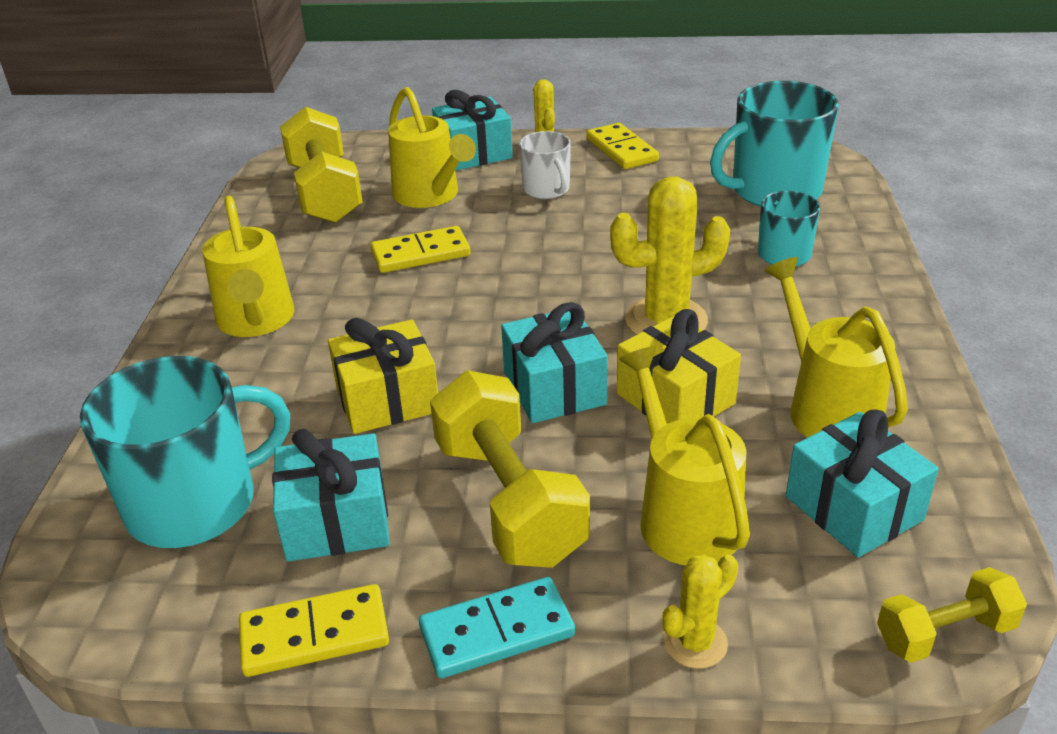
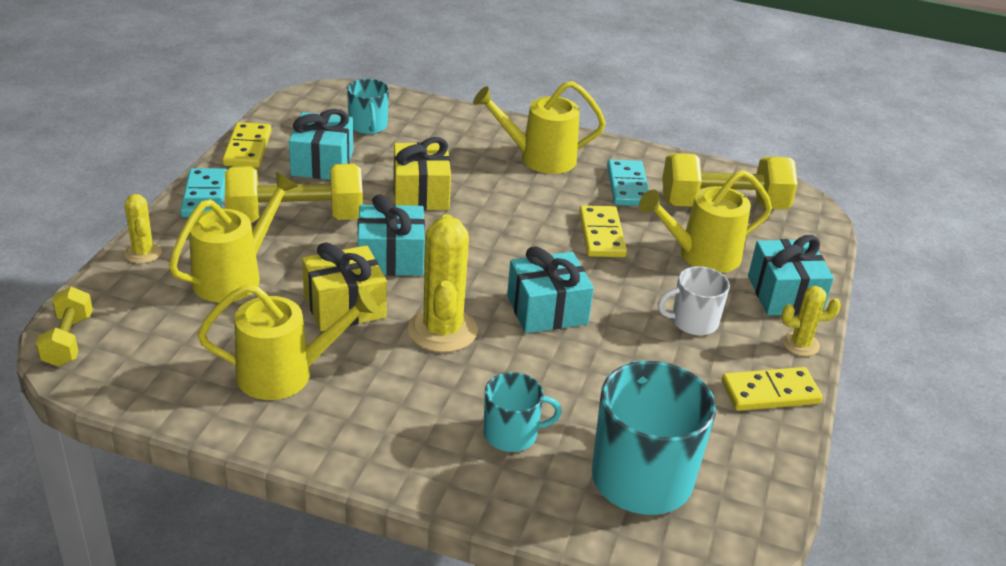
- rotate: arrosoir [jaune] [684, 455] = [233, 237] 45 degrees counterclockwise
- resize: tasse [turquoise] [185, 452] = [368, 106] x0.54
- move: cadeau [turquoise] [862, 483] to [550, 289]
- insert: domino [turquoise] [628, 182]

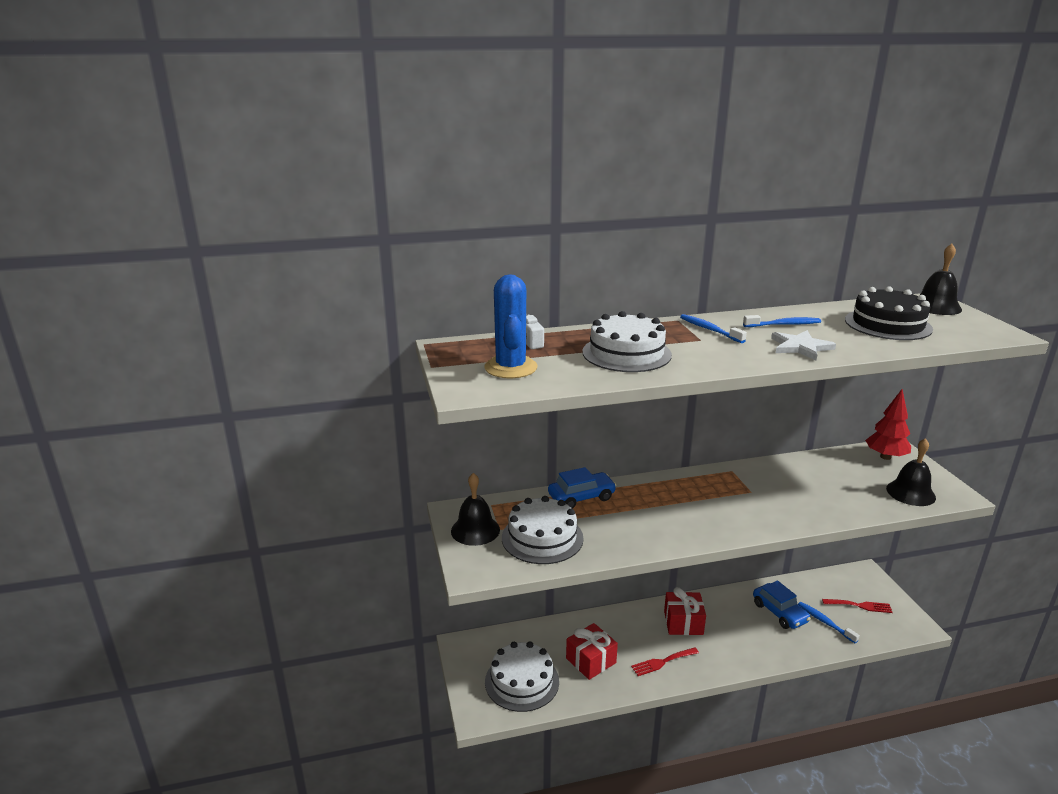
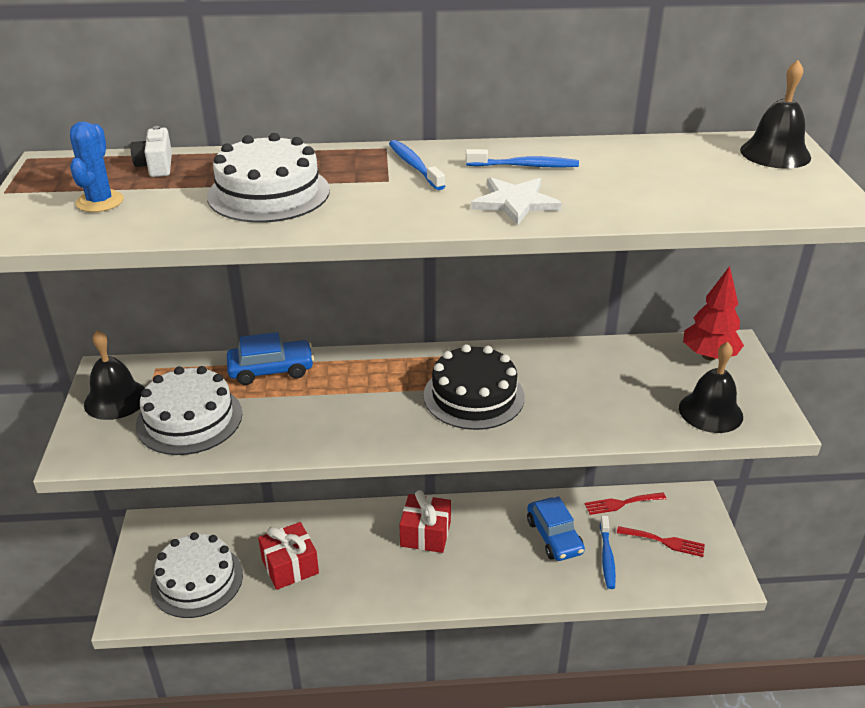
- resize: cactus [bleu] [510, 326] = [97, 166] x0.65
- move: gâteau [noir] [889, 313] to [474, 387]
- rotate: brosse à dents [bleu] [829, 622] = [608, 552] 150 degrees counterclockwise
- move: fourchette [rouge] [665, 661] to [625, 503]

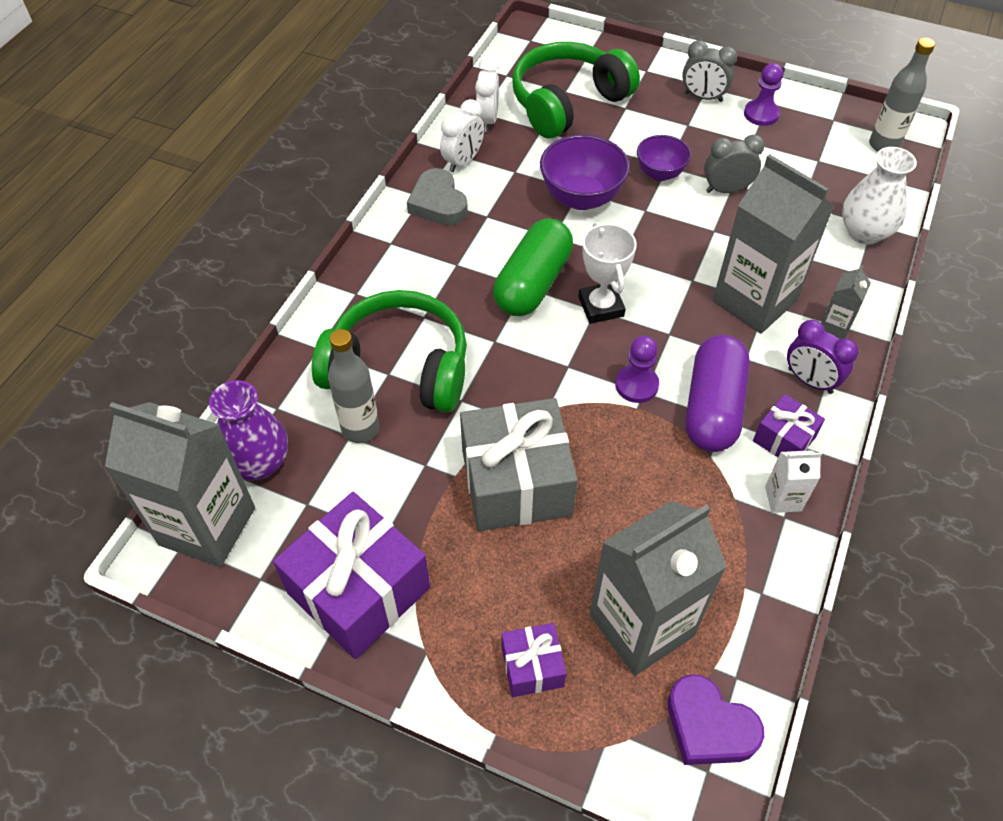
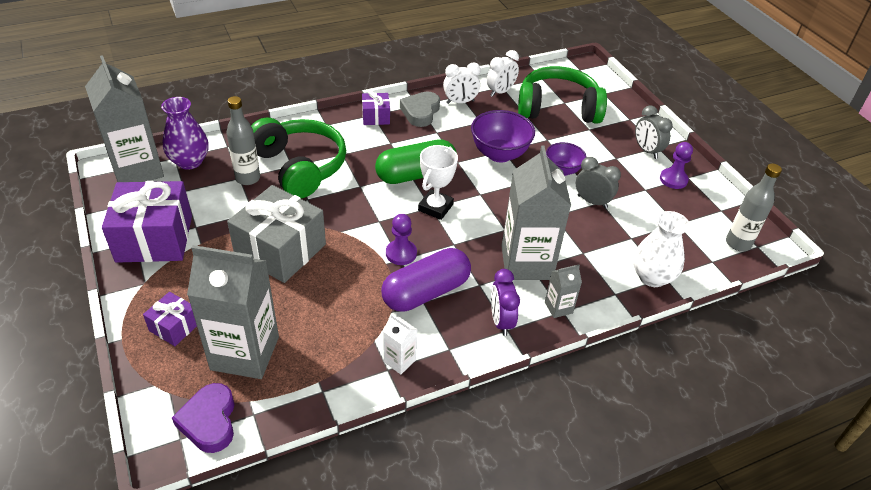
- move: cadeau [violet] [789, 425] to [376, 108]

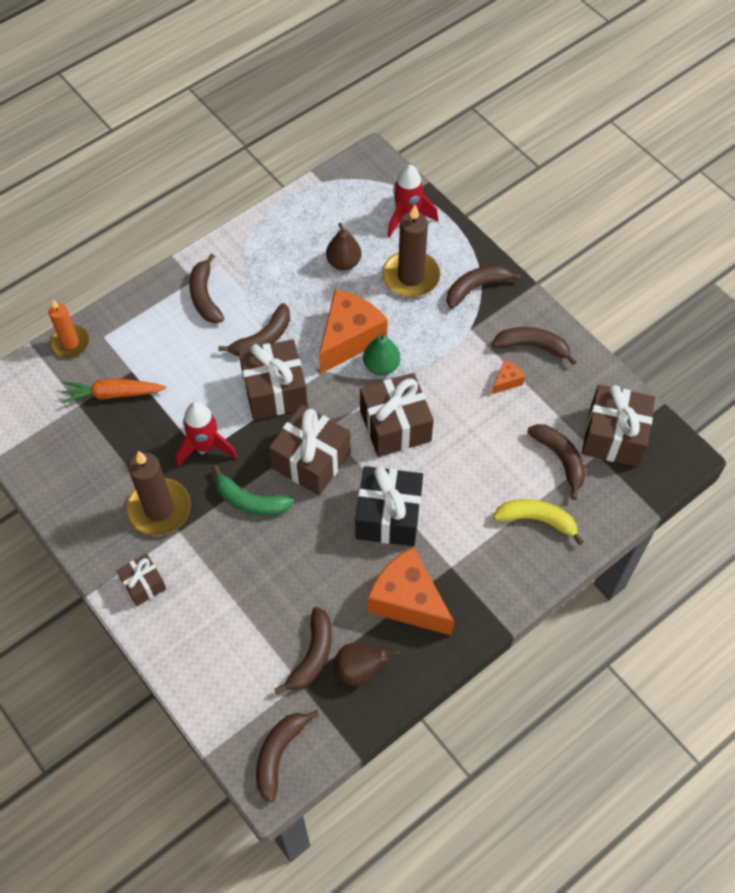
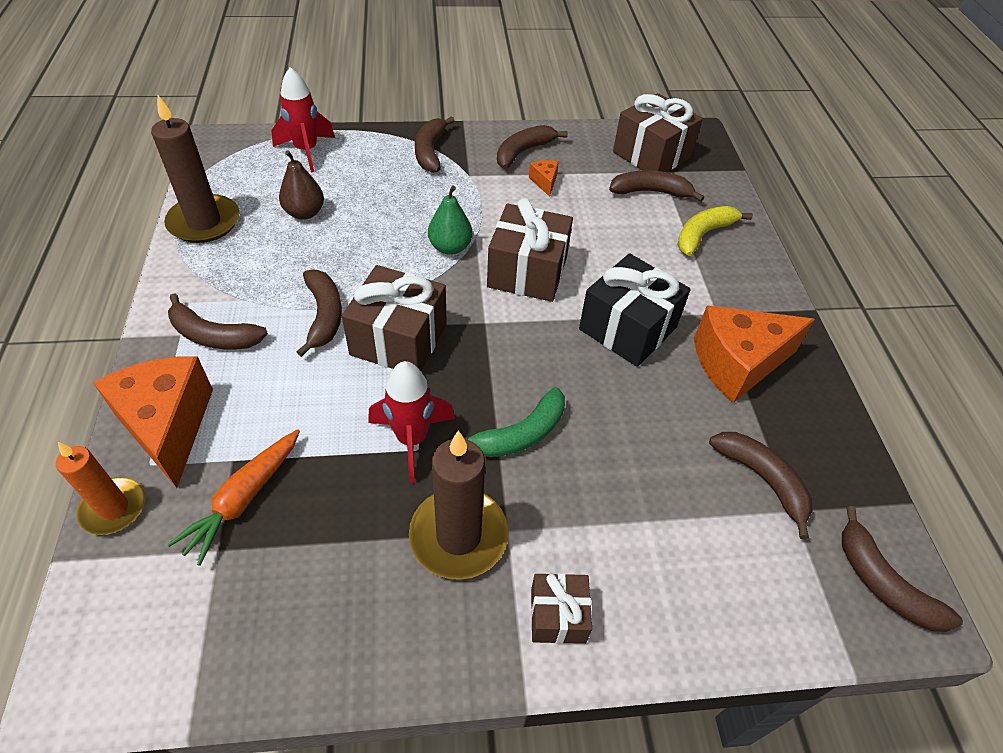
- move: bougie [marron] [411, 251] to [195, 168]
- move: fromage [orange] [353, 331] to [153, 422]
- delete: cadeau [marron] [310, 449]
- delete: poire [marron] [367, 664]

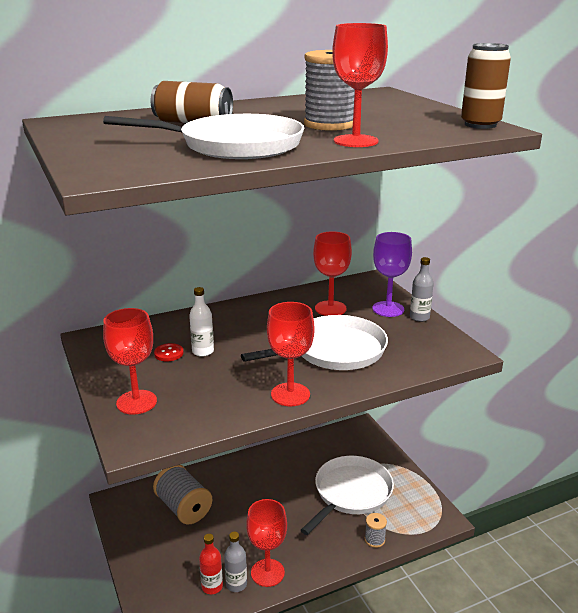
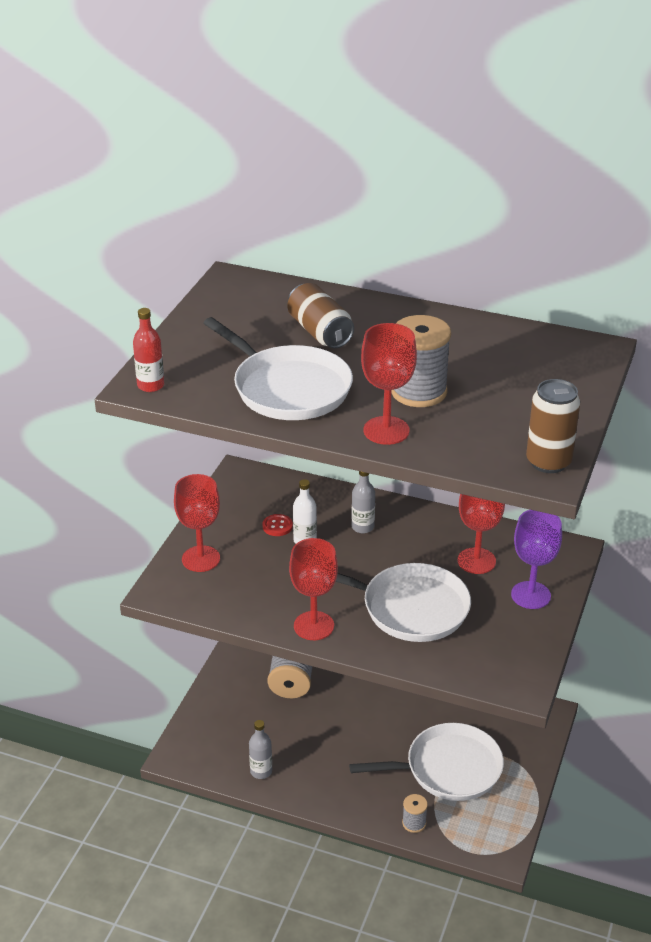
- move: bouteille [gris] [421, 289] to [363, 502]
- delete: verre à pied [rouge] [266, 543]
- move: bouteille [rouge] [211, 564] to [148, 350]

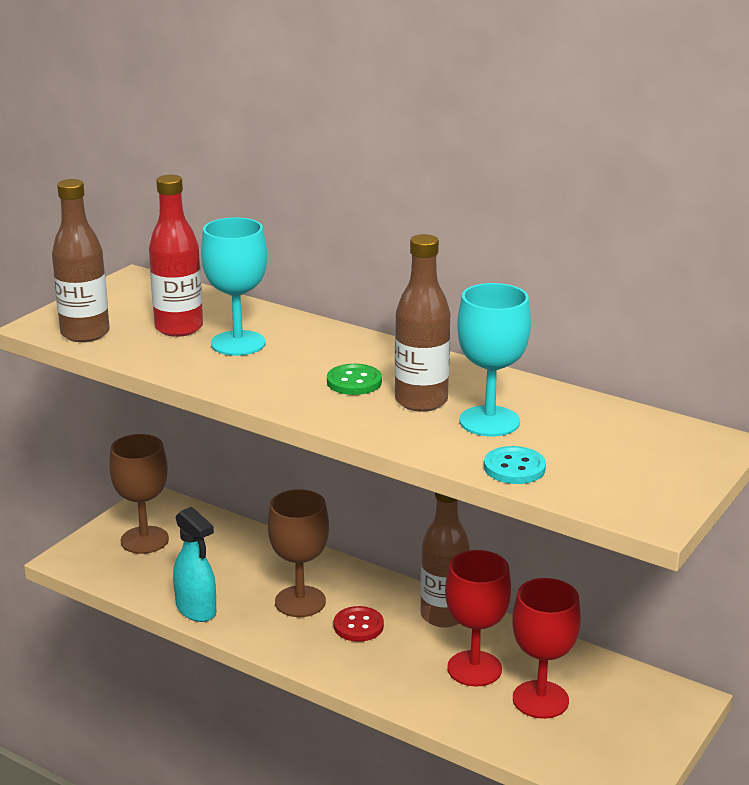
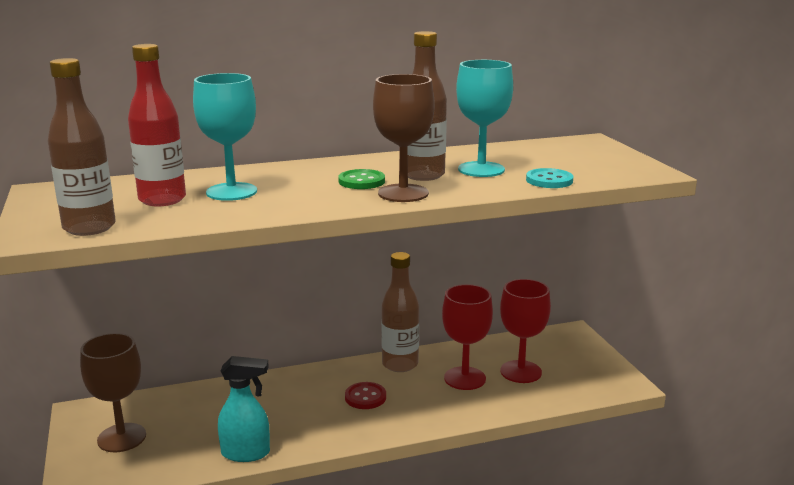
- move: verre à pied [marron] [298, 553] to [404, 138]

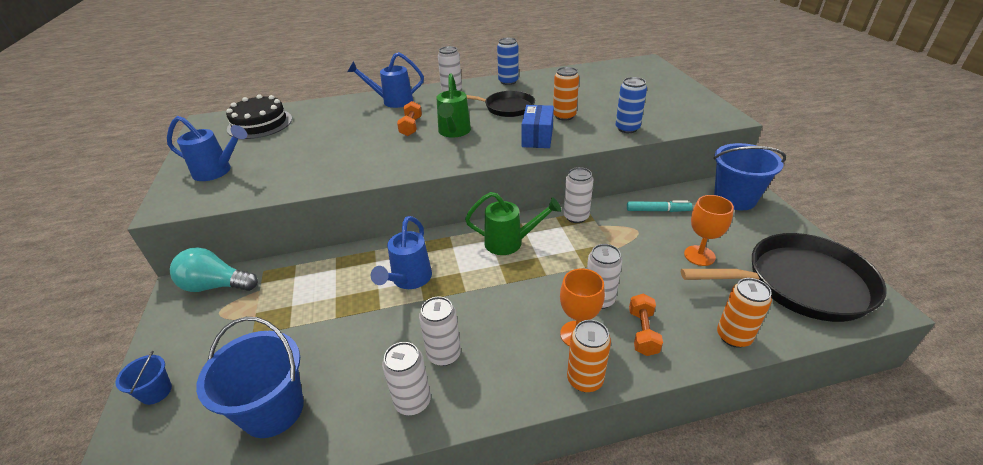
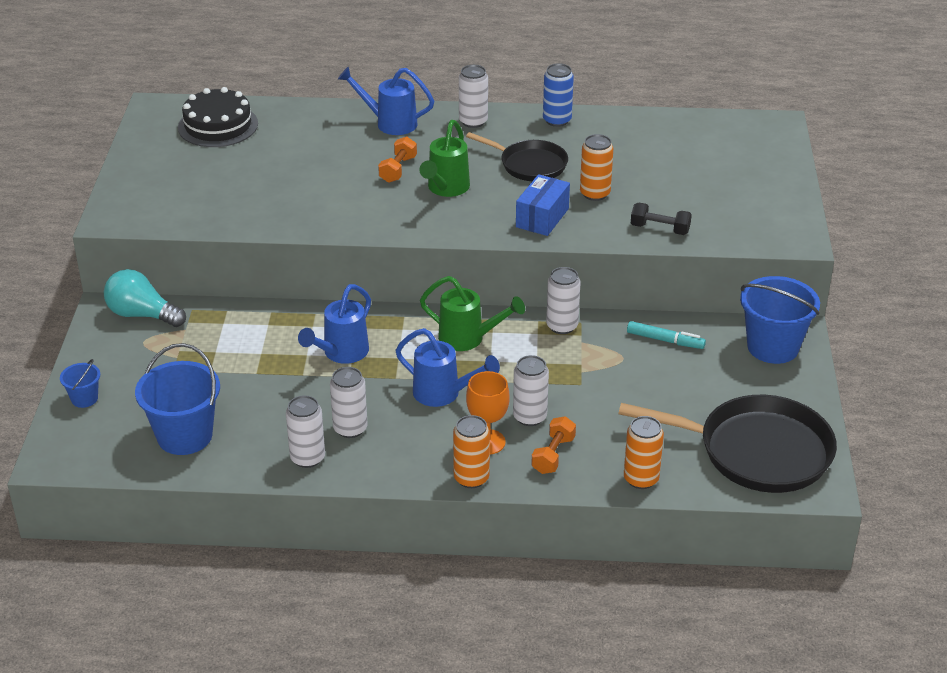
- replace: canette [bleu] [631, 105] to haltère [noir] [661, 219]
- move: arrosoir [bleu] [207, 148] to [447, 367]
- delete: verre à pied [orange] [709, 230]

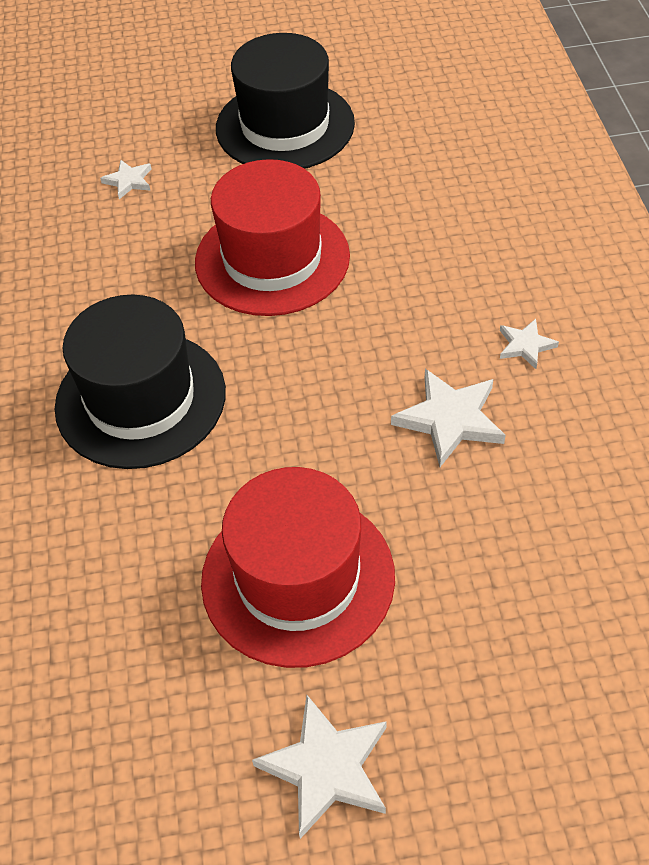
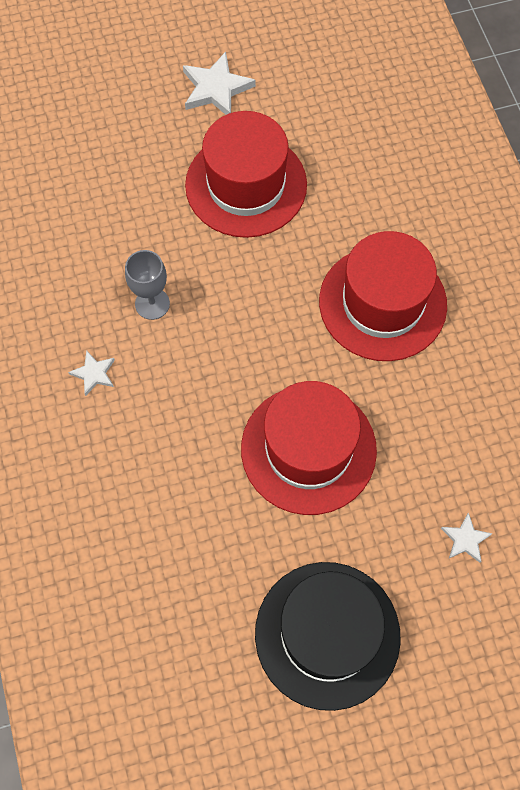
- recolor: chapeau [noir] [140, 382] to chapeau [rouge] [383, 296]
- replace: étoile [blanc] [448, 418] to verre à pied [gris] [147, 285]

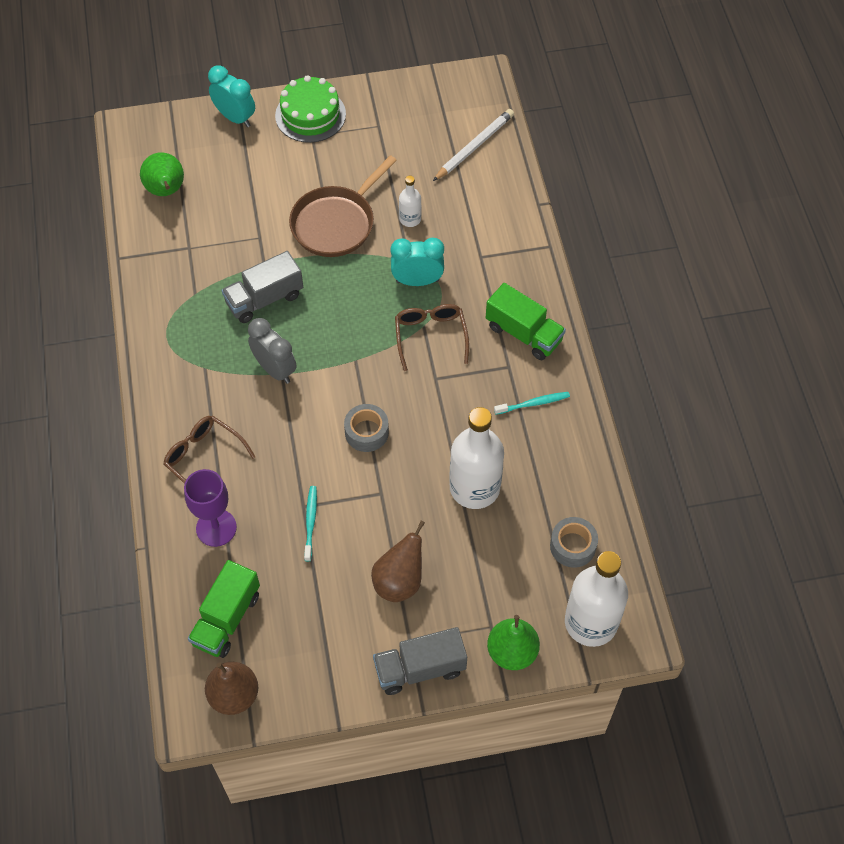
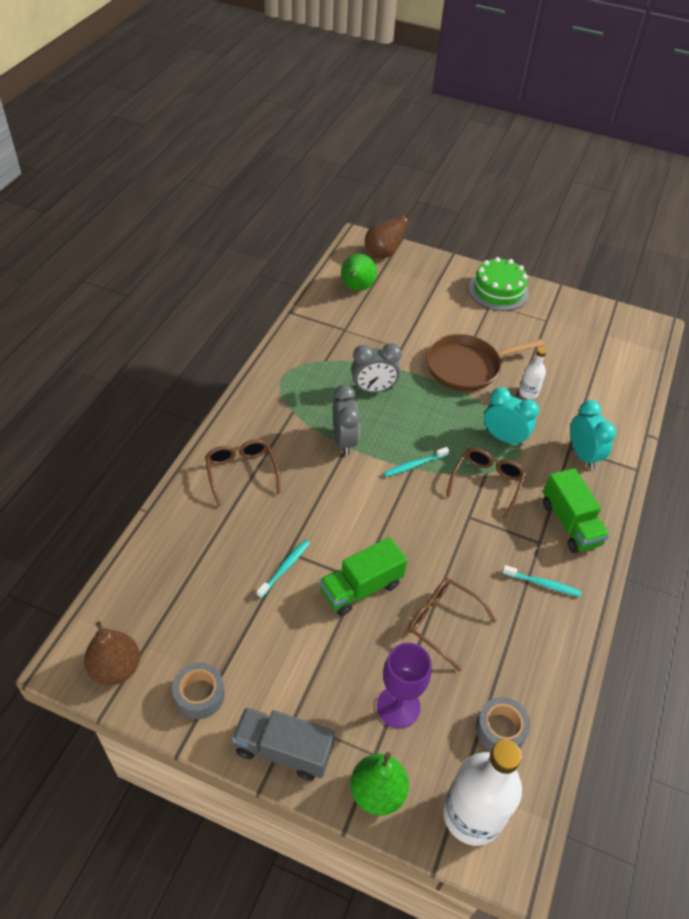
- move: réveil [turquoise] [231, 96] to [593, 434]
- delete: crayon [blanc] [473, 145]
- replace: camion [gris] [262, 287] to réveil [gris] [376, 367]
- move: ruban adhésif [gris] [366, 428] to [198, 691]
- replace: bouteille [blanc] [476, 458] to lunettes [marron] [452, 624]
- move: verre à pied [violet] [210, 508] to [404, 685]
- move: poire [marron] [398, 561] to [390, 235]
- move: camion [vert] [224, 609] to [363, 576]
- insert: brosse à dents [turquoise] [416, 462]

